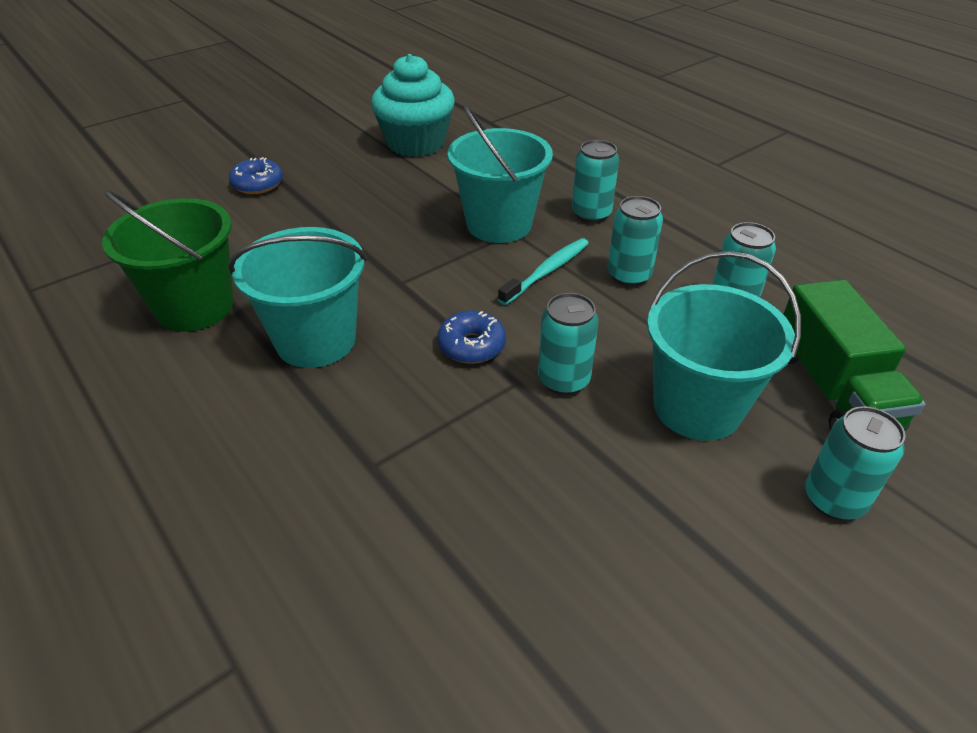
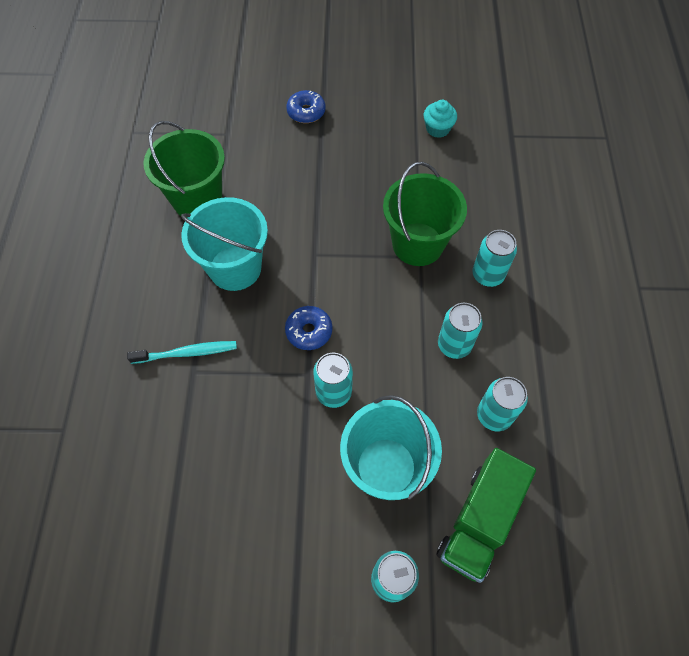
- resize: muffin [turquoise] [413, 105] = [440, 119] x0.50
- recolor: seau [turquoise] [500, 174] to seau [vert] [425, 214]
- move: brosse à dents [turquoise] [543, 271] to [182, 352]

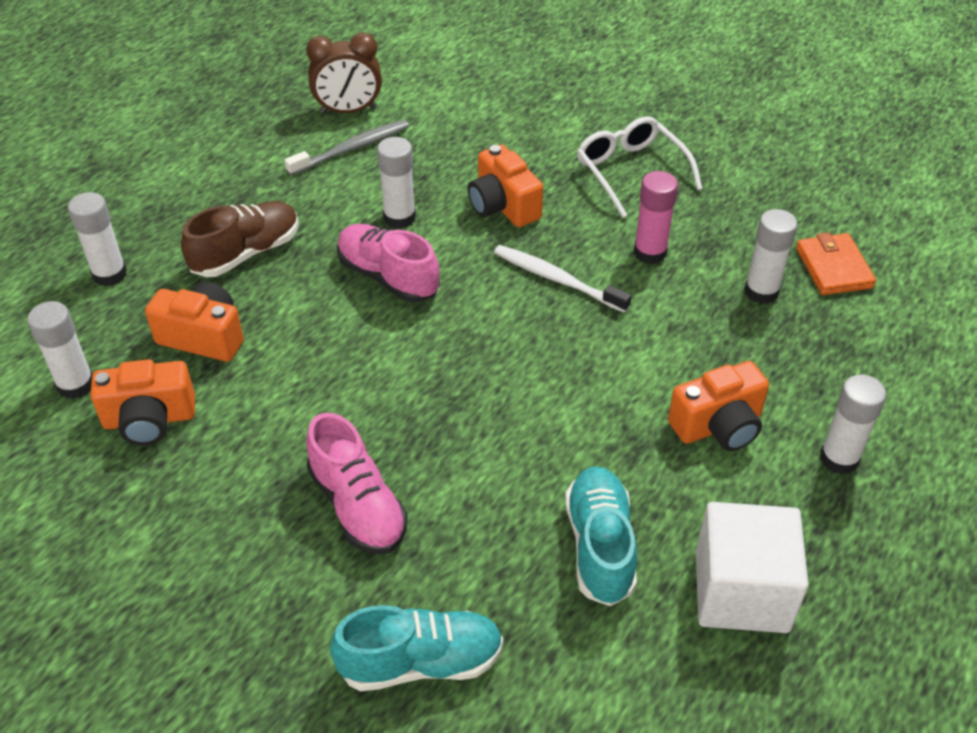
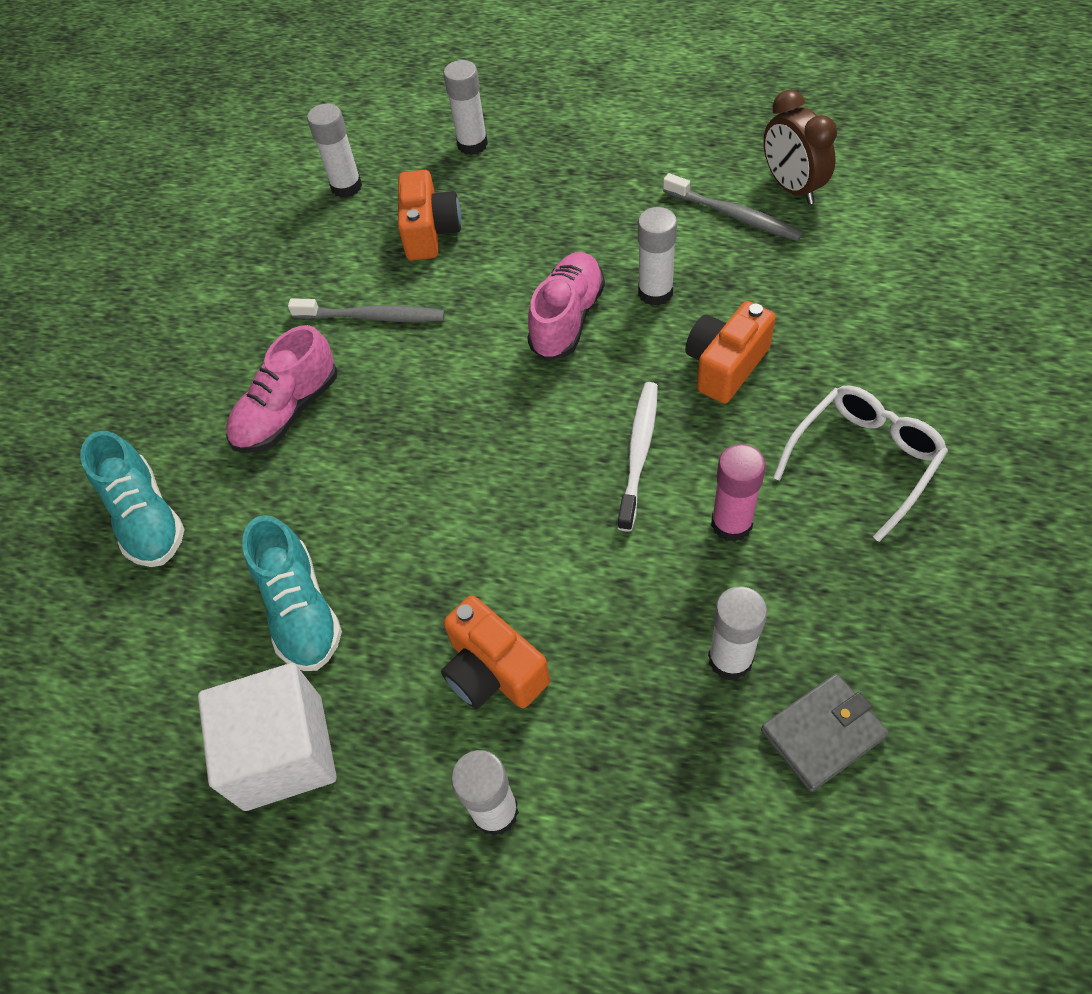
- delete: chaussure [marron] [240, 239]
- recolor: portefeuille [orange] [836, 263] to portefeuille [gris] [825, 732]
- delete: appareil photo [orange] [142, 402]
- rotate: chaussure [turquoise] [601, 536] = [292, 593] 90 degrees clockwise
- insert: brosse à dents [gris] [366, 310]

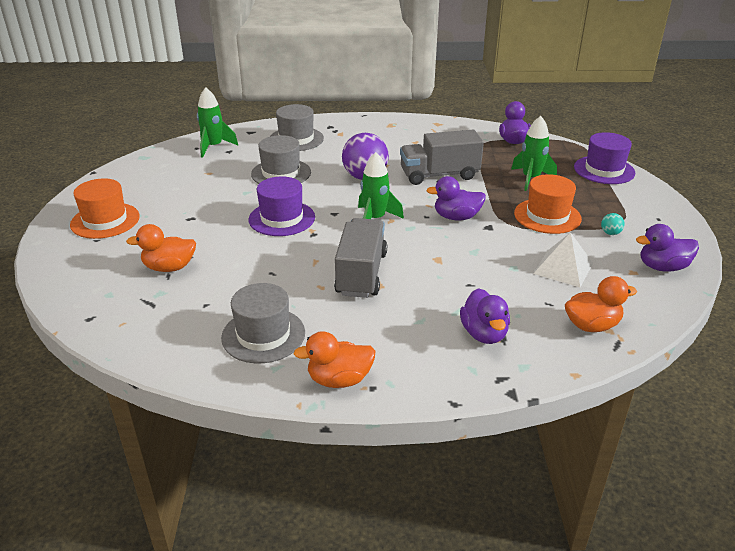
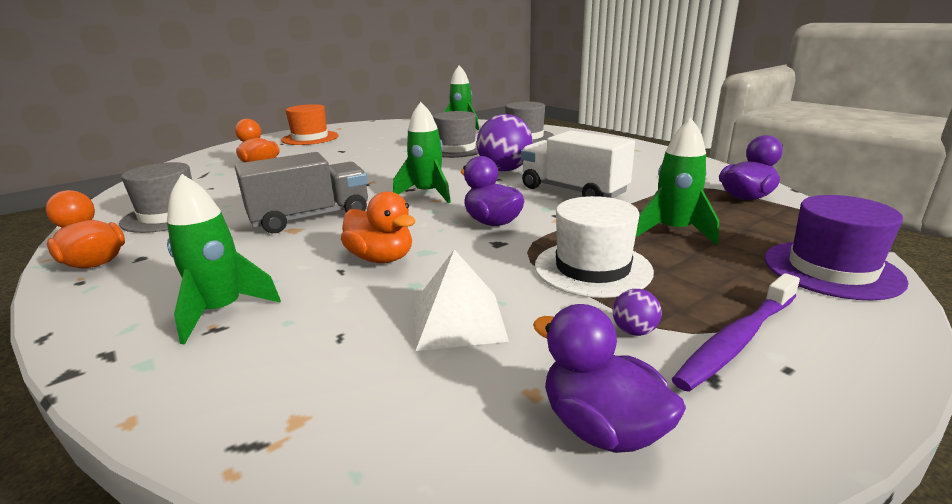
- recolor: camion [gris] [442, 157] to camion [blanc] [578, 164]
- recolor: chapeau [orange] [548, 204] to chapeau [blanc] [594, 247]
- delete: chapeau [violet] [282, 206]
- recolor: balle [turquoise] [612, 224] to balle [violet] [637, 312]
- move: canard [orange] [601, 304] to [378, 227]
- replace: canard [violet] [485, 316] to fusée [vert] [224, 259]
- insert: brosse à dents [violet] [736, 332]

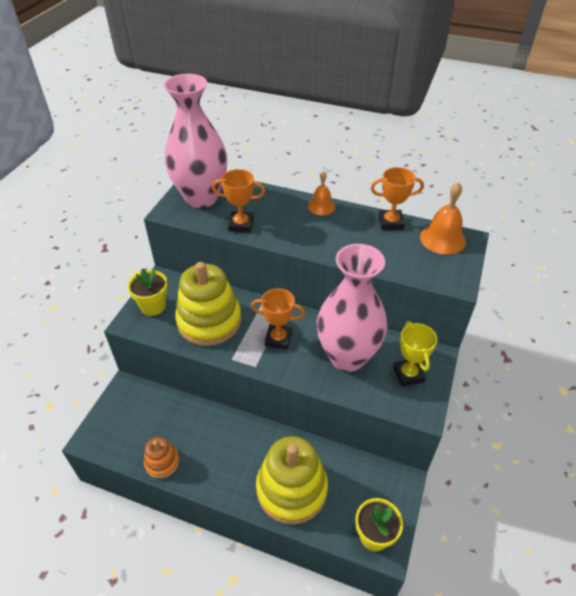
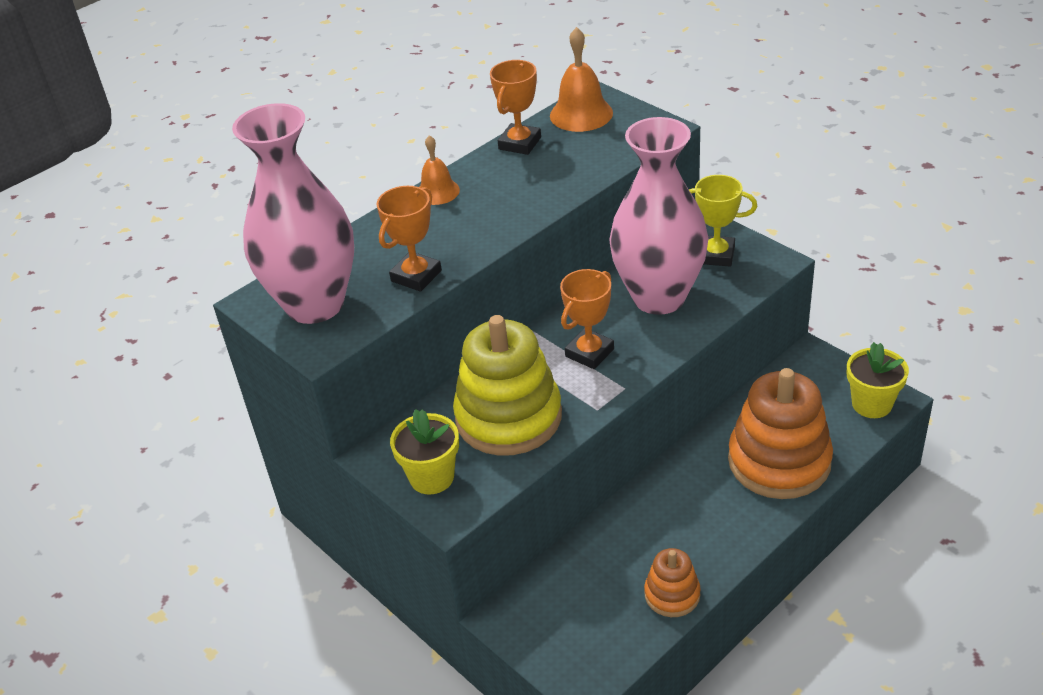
- recolor: jouet à empiler [jaune] [292, 480] to jouet à empiler [orange] [780, 433]

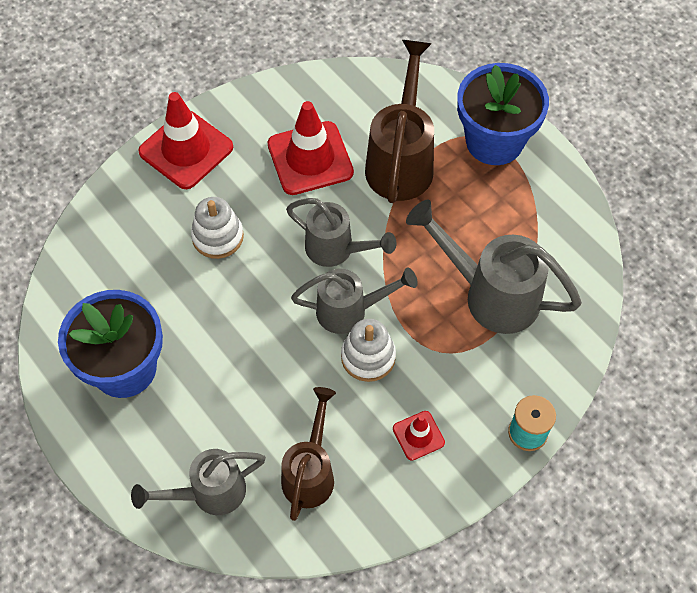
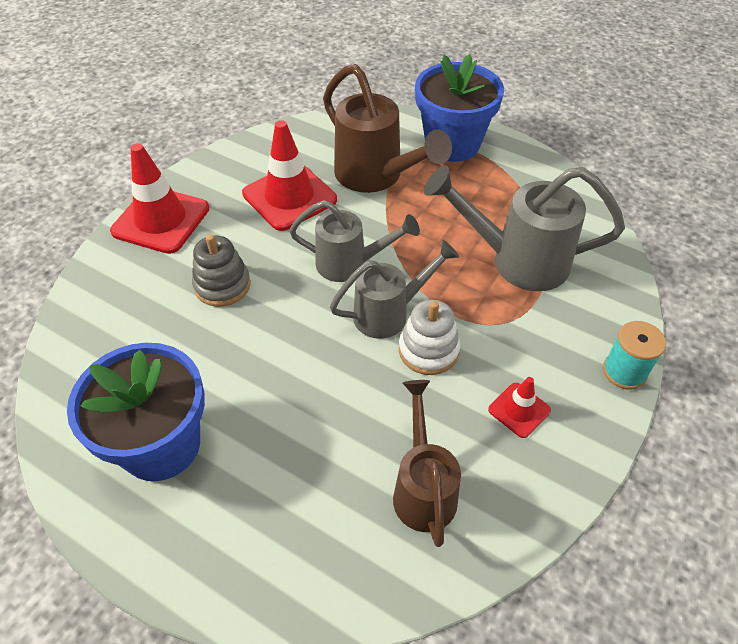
- rotate: arrosoir [marron] [399, 121] = [387, 128] 150 degrees clockwise
- recolor: jouet à empiler [blanc] [217, 228] to jouet à empiler [gris] [221, 270]
- delete: arrosoir [gris] [198, 482]

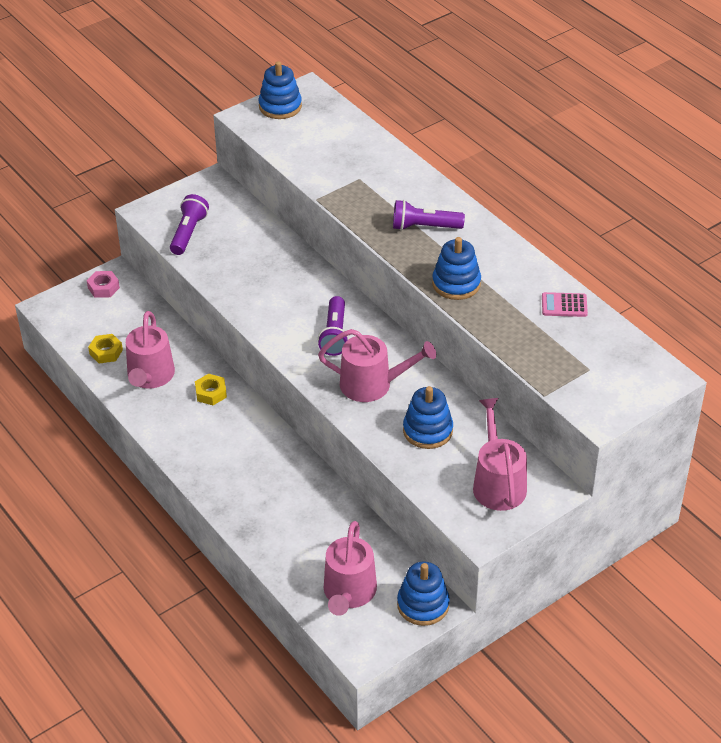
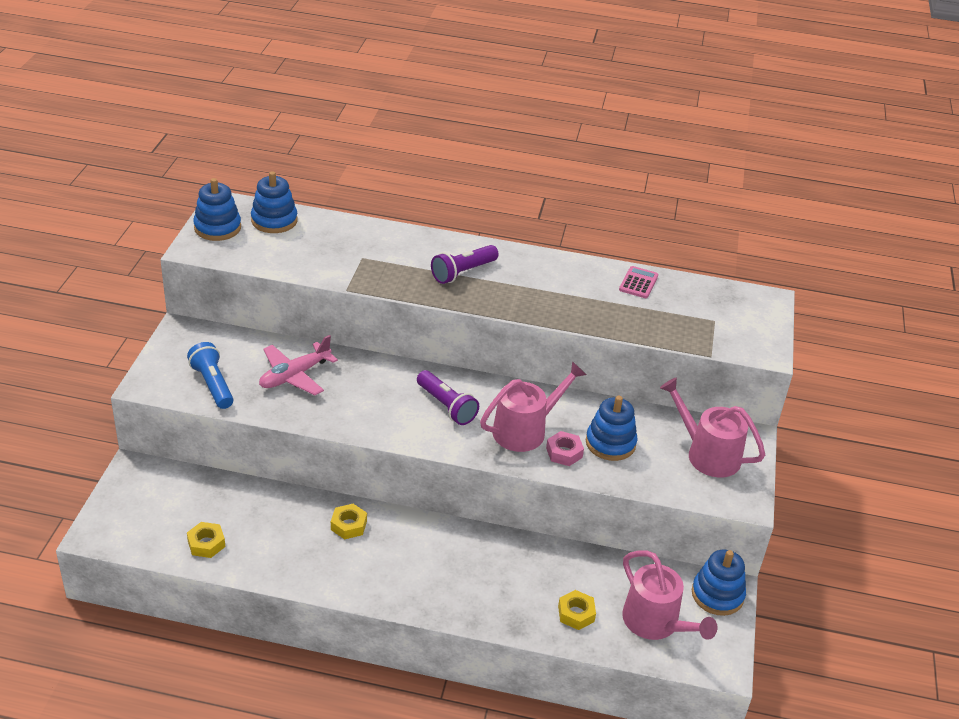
- recolor: lampe de poche [violet] [189, 224] to lampe de poche [bleu] [210, 375]
- move: jouet à empiler [bleu] [456, 268] to [274, 202]
- move: écrou [rose] [103, 284] to [565, 448]
- rotate: calculatrice [rose] [565, 304] = [638, 282] 150 degrees clockwise
- delete: arrosoir [rose] [150, 350]
- insert: avion [rose] [298, 365]
- insert: écrou [jaune] [577, 610]

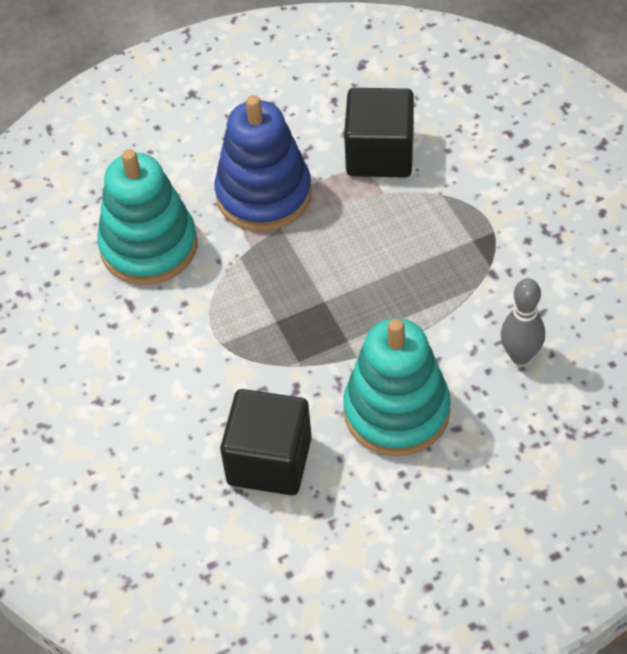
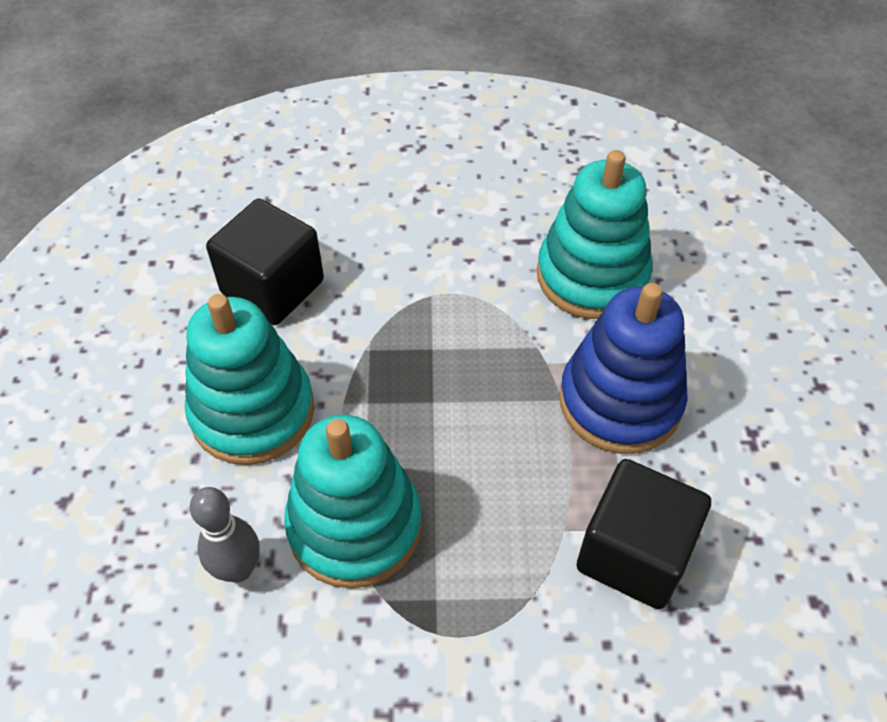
- insert: jouet à empiler [turquoise] [353, 501]

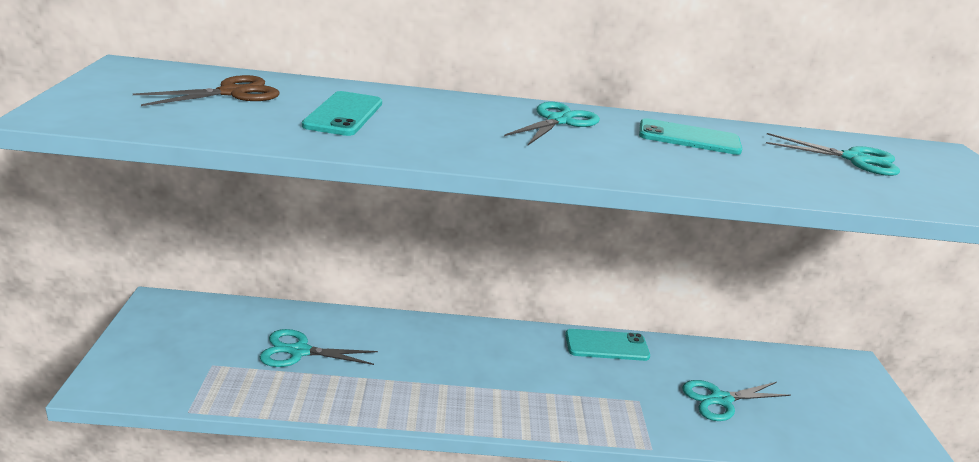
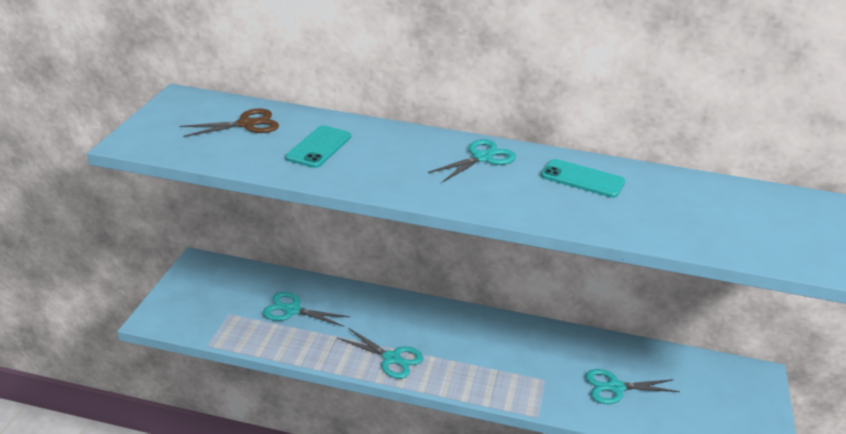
- move: ciseaux [turquoise] [833, 154] to [380, 353]
- delete: téléphone [turquoise] [607, 345]

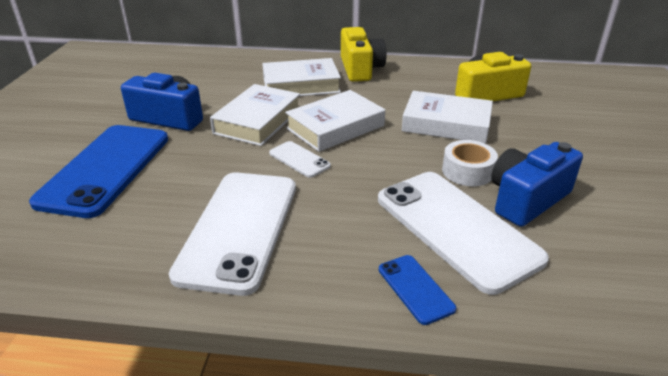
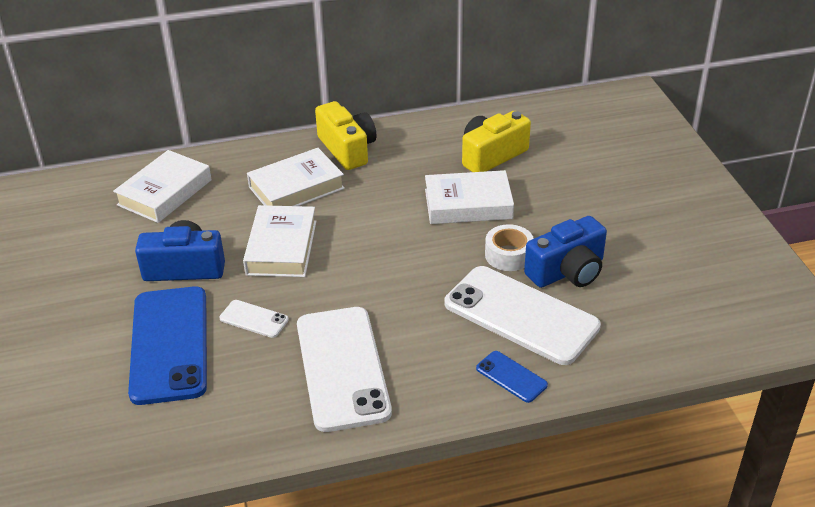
- move: livre [blanc] [335, 121] to [162, 186]
- move: téléphone [blanc] [300, 159] to [254, 319]
- rotate: appareil photo [bleu] [537, 184] = [565, 252] 150 degrees counterclockwise

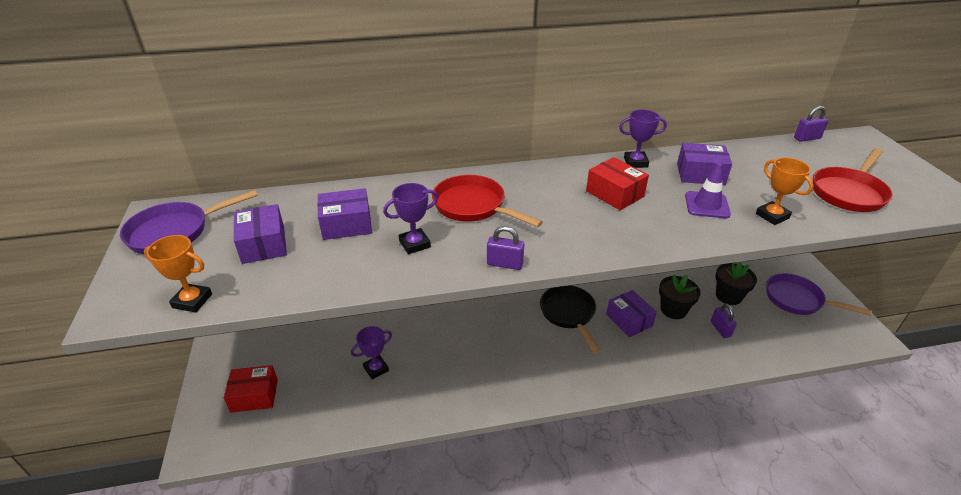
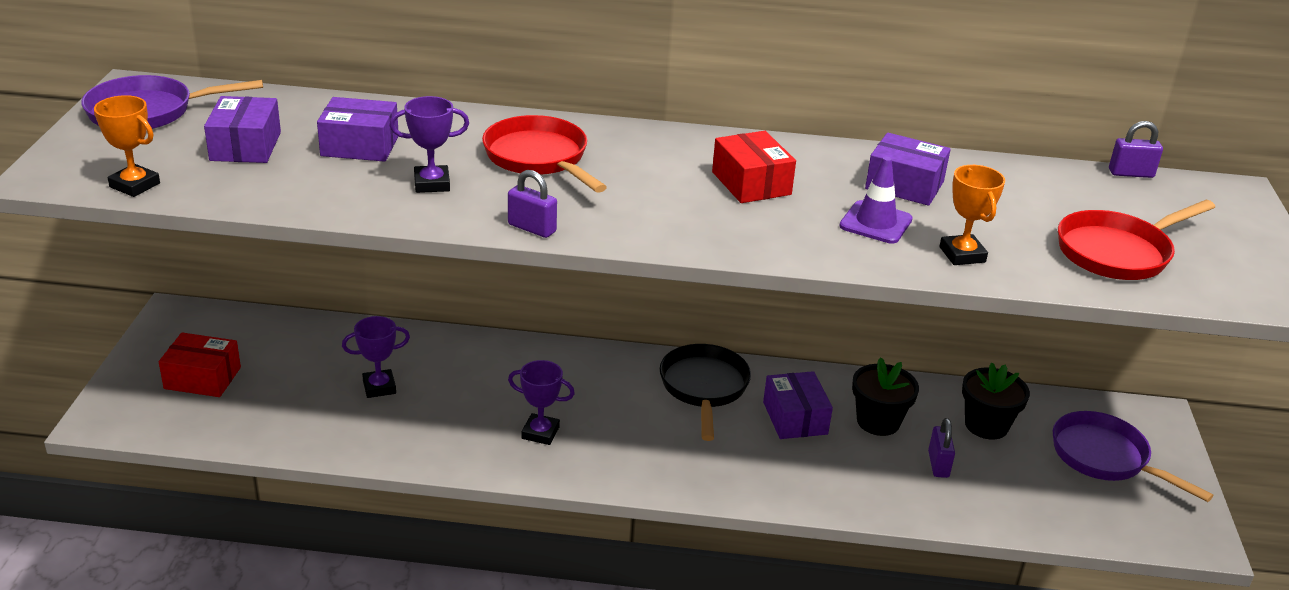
- move: trophée [violet] [643, 138] to [541, 402]

